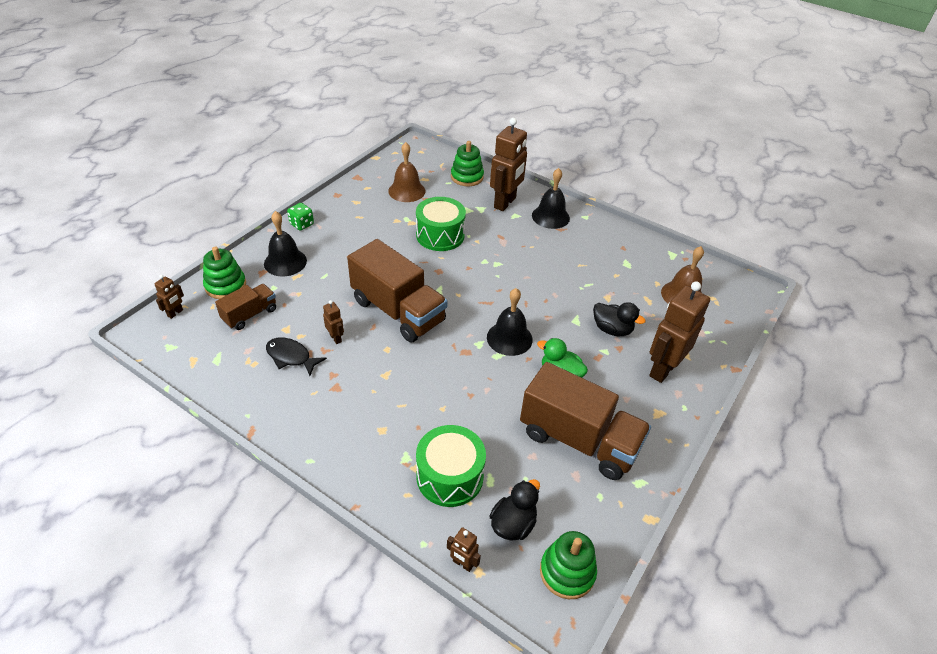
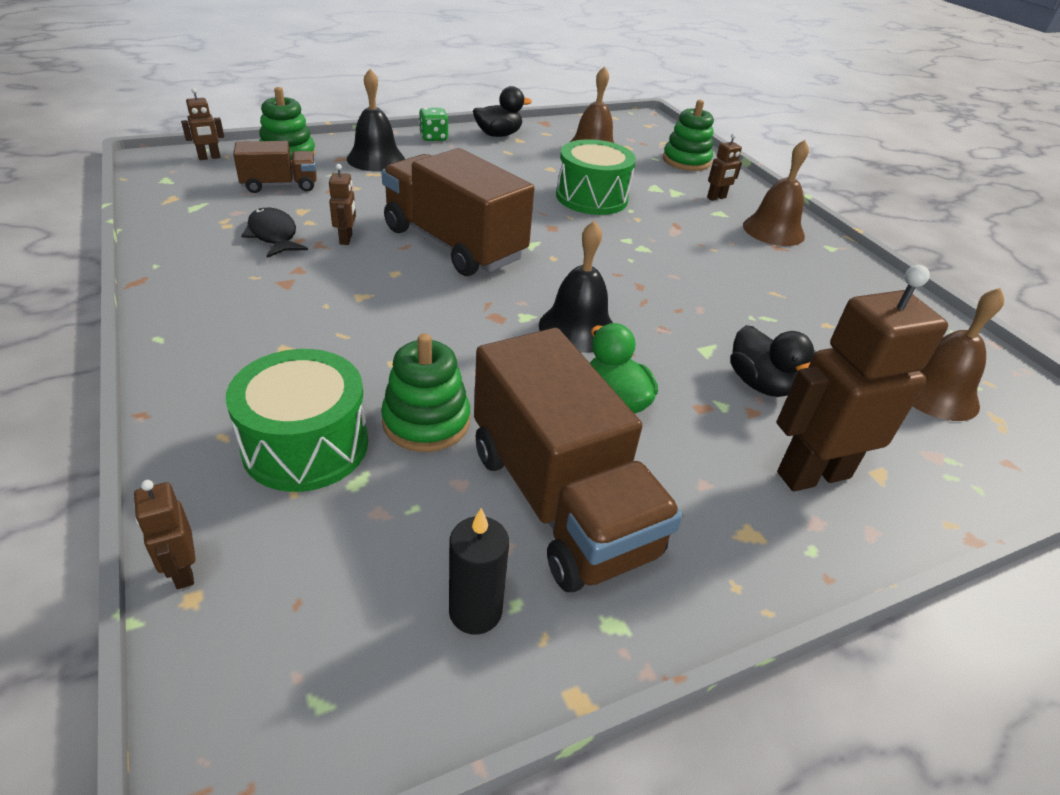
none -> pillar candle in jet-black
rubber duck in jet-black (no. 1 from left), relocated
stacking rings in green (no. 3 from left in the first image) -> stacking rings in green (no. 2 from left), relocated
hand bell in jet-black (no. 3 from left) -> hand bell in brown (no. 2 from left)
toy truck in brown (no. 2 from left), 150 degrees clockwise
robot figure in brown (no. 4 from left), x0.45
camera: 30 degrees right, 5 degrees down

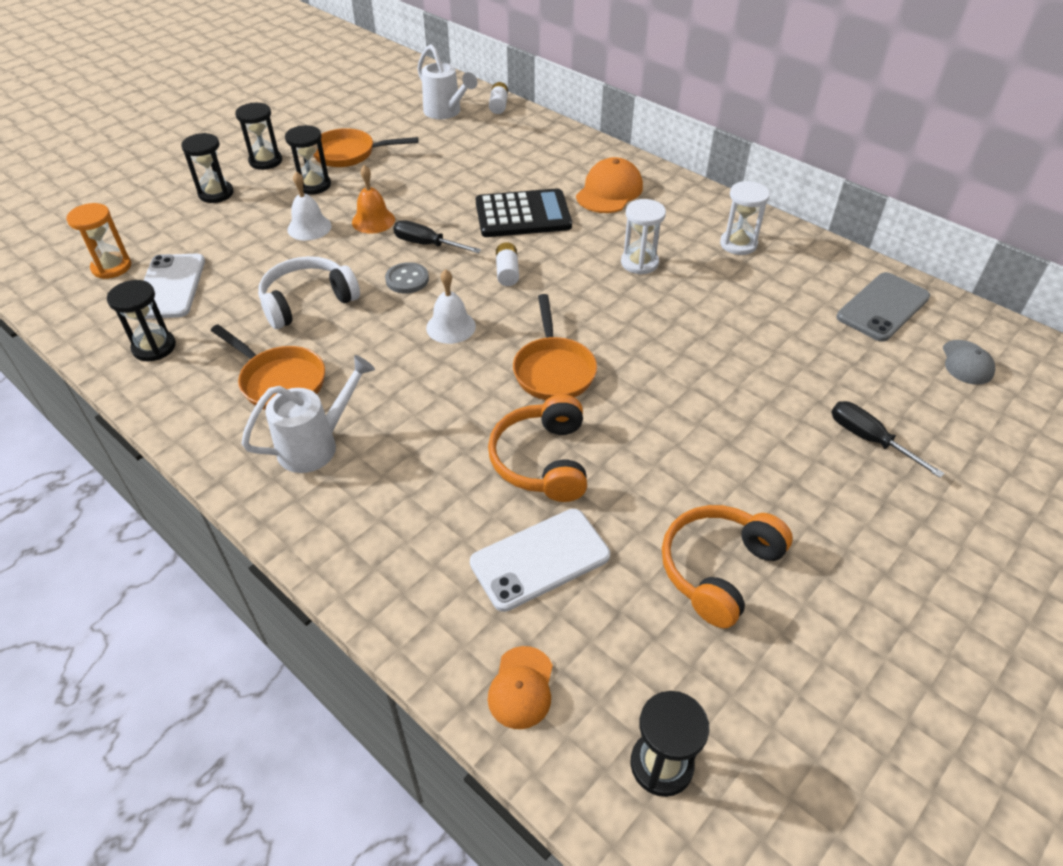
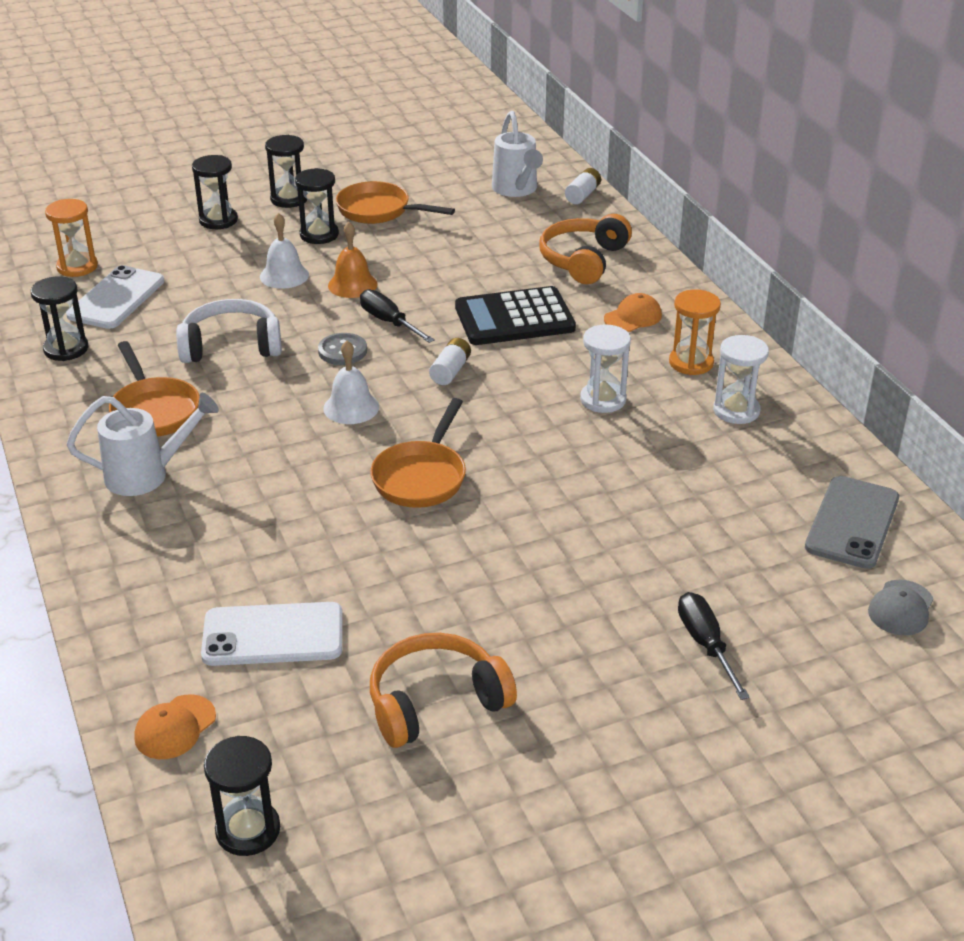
none -> sand timer in orange (no. 2 from left)
headphones in orange (no. 1 from left in the first image) -> headphones in orange (no. 2 from left), relocated
calculator in jet-black, 150 degrees clockwise
smartphone in grey, 45 degrees counterclockwise
baseball cap in orange (no. 2 from left), x0.62
camera: 25 degrees right, 10 degrees down

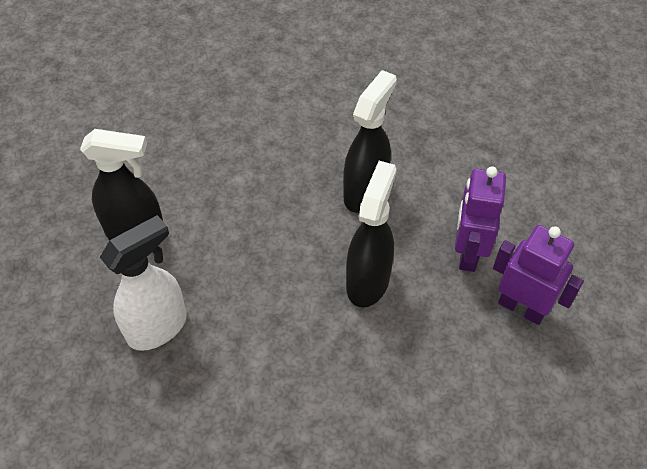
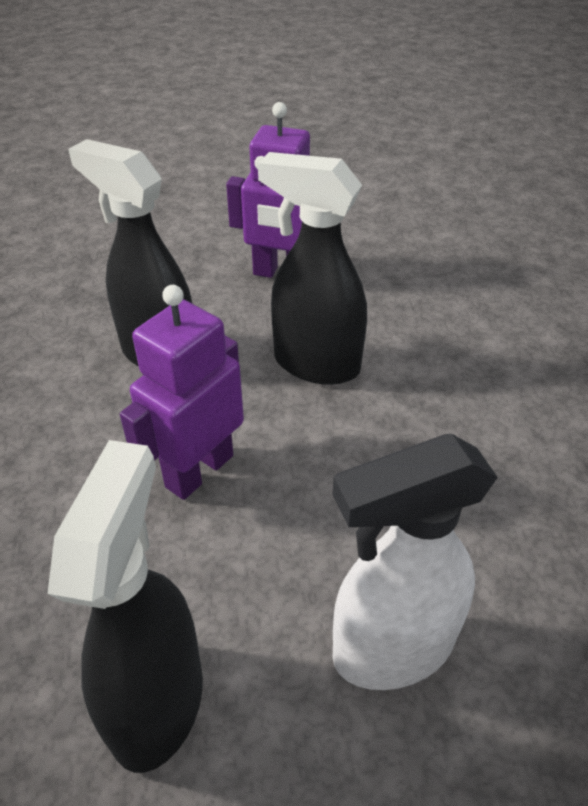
robot figure in purple (no. 2 from left in the first image) -> robot figure in purple (no. 1 from left), relocated
spray cleaner in pure white, 75 degrees counterclockwise
camera: 85 degrees left, 10 degrees down

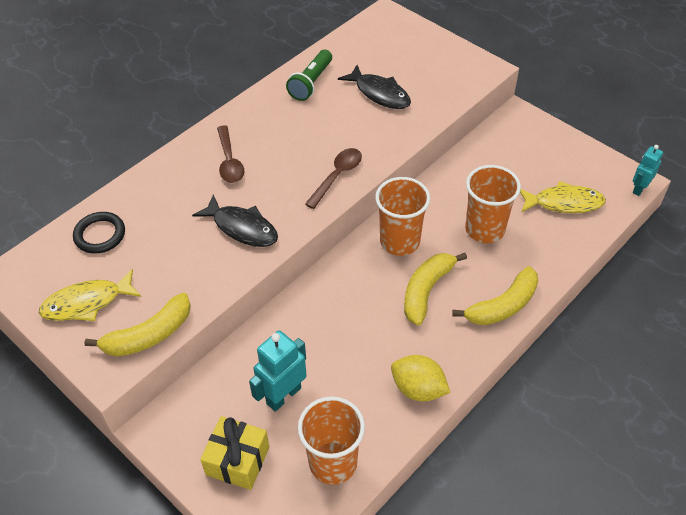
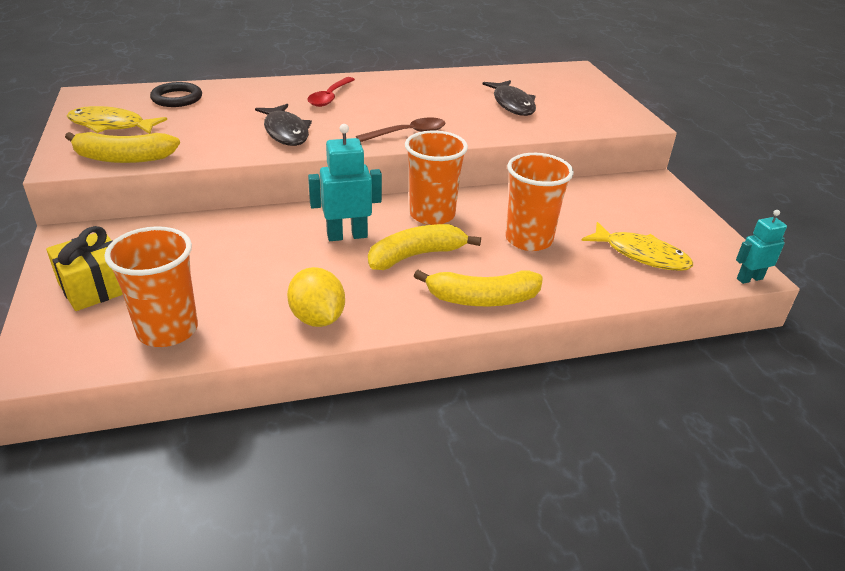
flashlight in green -> none
robot figure in teal (no. 1 from left), relocated
tablespoon in brown (no. 1 from left) -> tablespoon in scarlet
camera: 30 degrees right, 15 degrees down

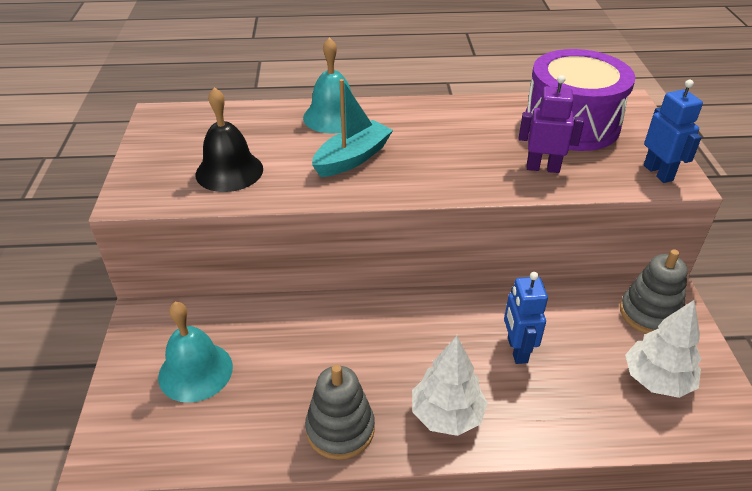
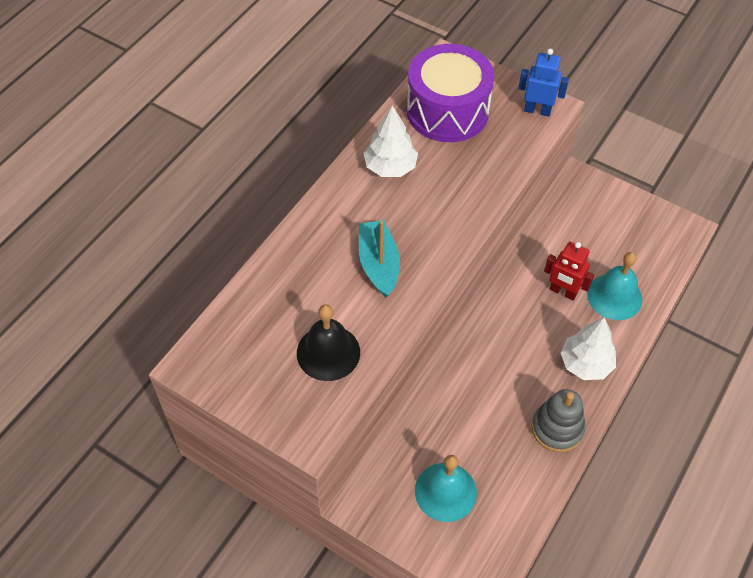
robot figure in purple -> none
stacking rings in grey (no. 2 from left) -> none
hand bell in teal (no. 2 from left), relocated
toy tree in pure white (no. 2 from left in the first image) -> toy tree in pure white (no. 1 from left), relocated
robot figure in blue (no. 1 from left) -> robot figure in scarlet
camera: 55 degrees left, 15 degrees up

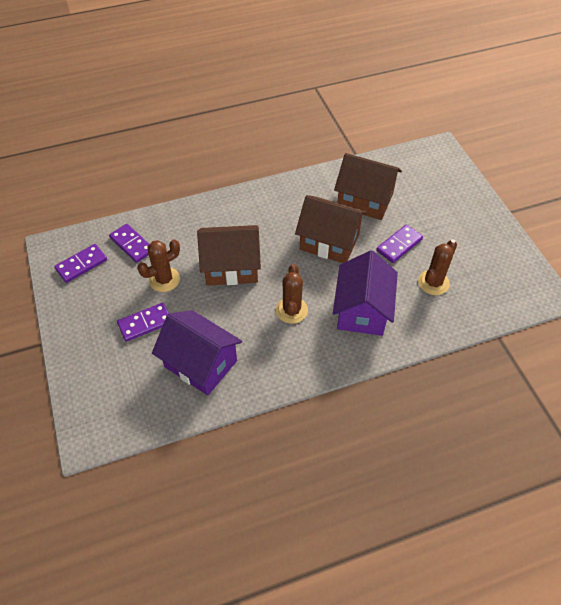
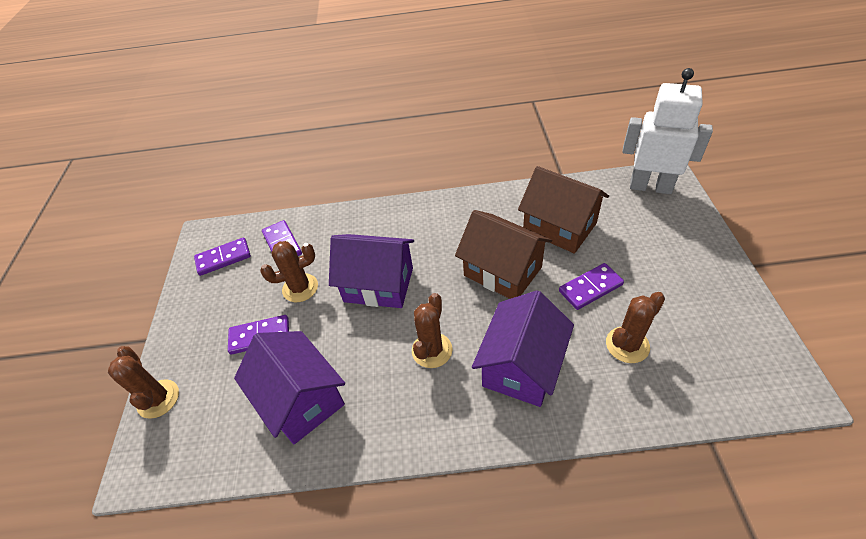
none -> cactus in brown (no. 1 from left)
none -> robot figure in pure white
toy house in brown (no. 1 from left) -> toy house in purple (no. 2 from left)
camera: 20 degrees right, 5 degrees down

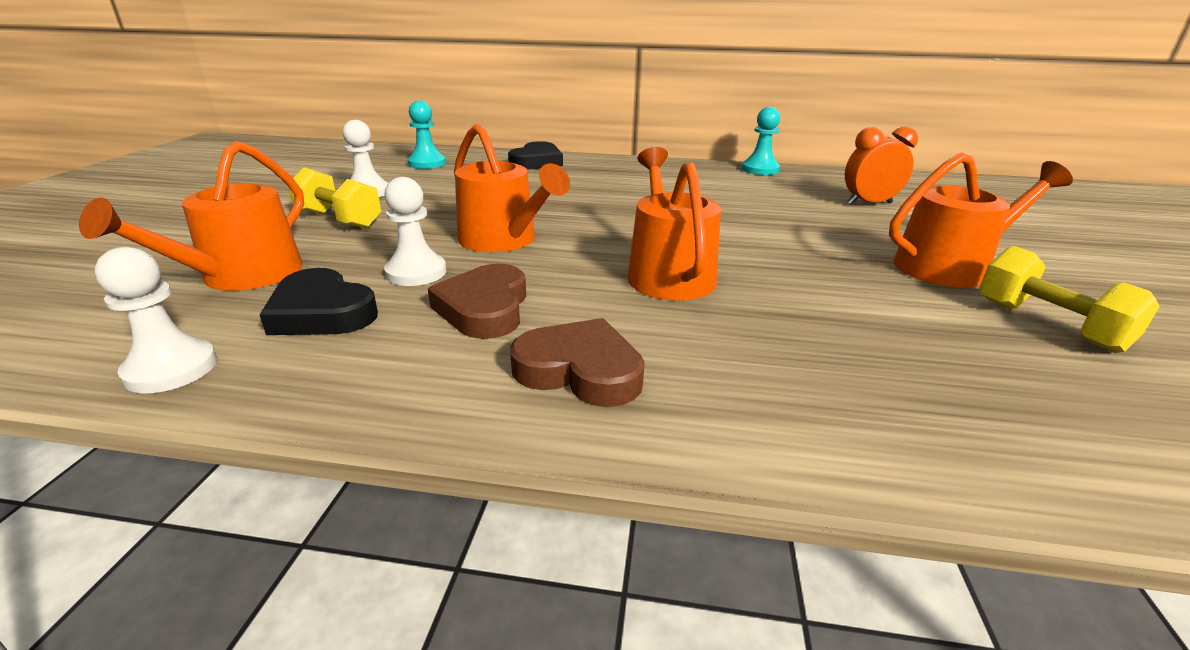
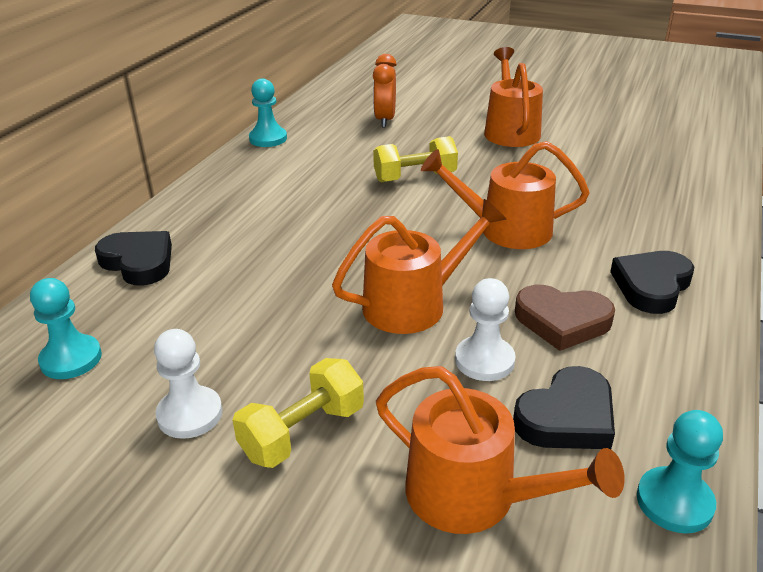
hand weight in yellow (no. 2 from left), relocated
chess pawn in pure white (no. 1 from left) -> chess pawn in teal (no. 3 from left)
heart shape in brown (no. 2 from left) -> heart shape in jet-black (no. 3 from left)
camera: 75 degrees left, 5 degrees up

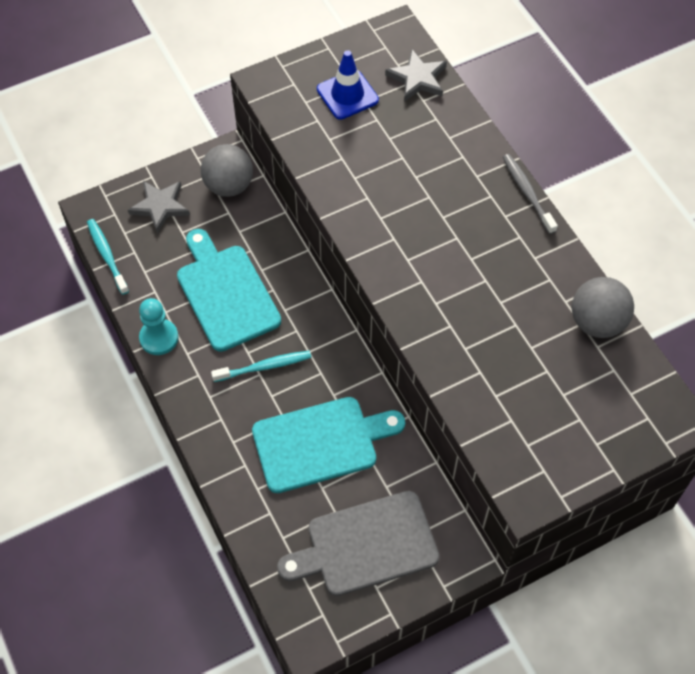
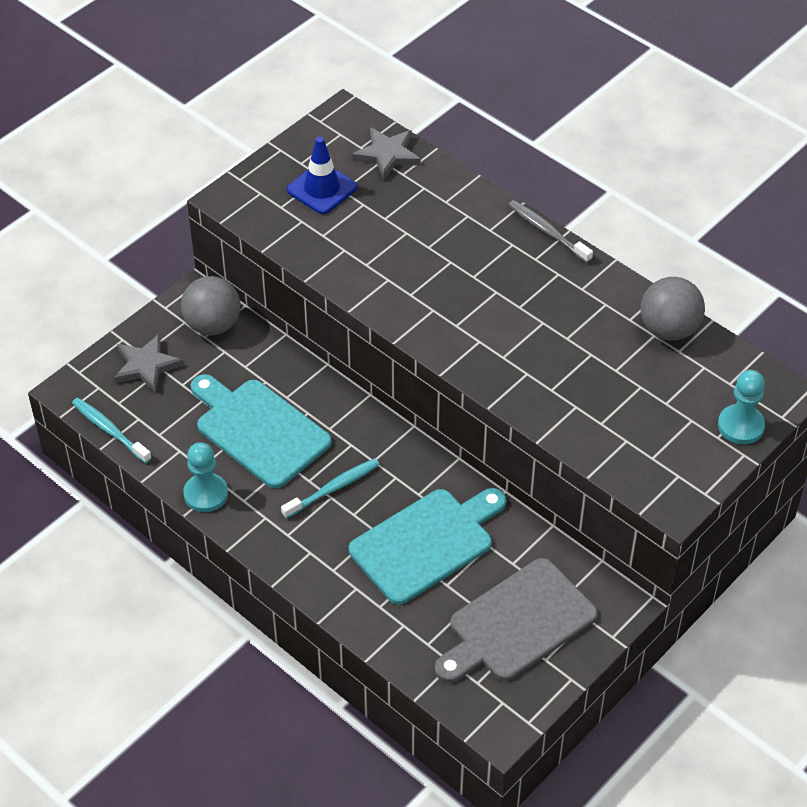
none -> chess pawn in teal (no. 2 from left)
camera: 20 degrees left, 10 degrees down

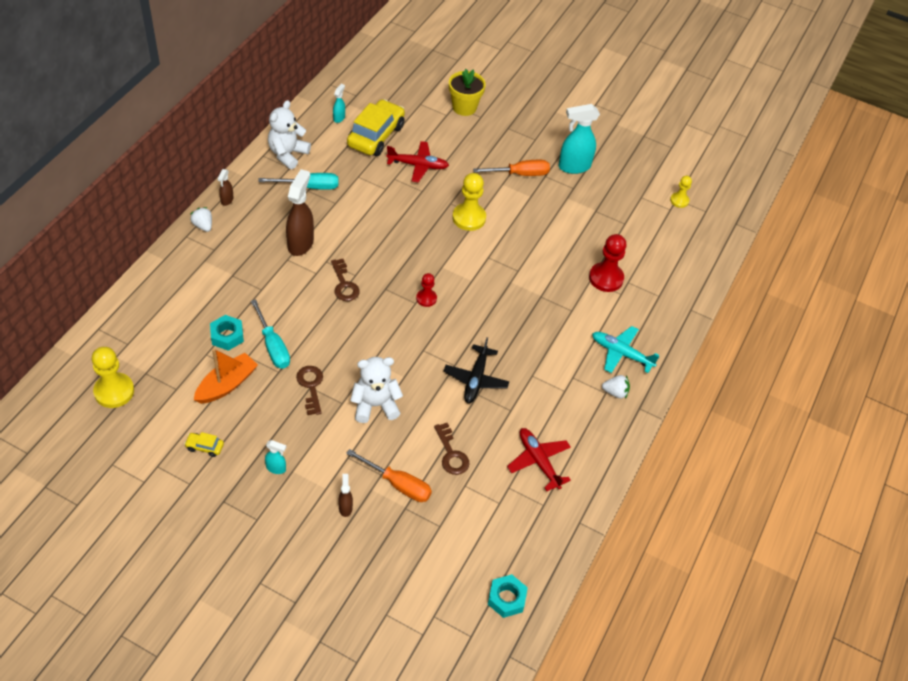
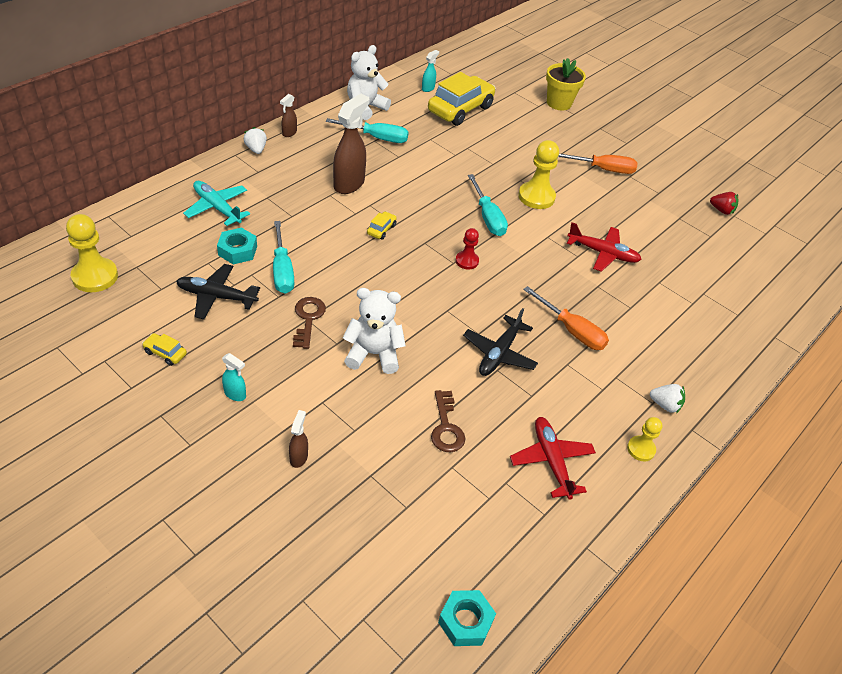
spray cleaner in teal (no. 3 from left) -> none
chess pawn in scarlet (no. 2 from left) -> none
none -> hand screwdriver in teal (no. 3 from left)
none -> toy strawberry in scarlet
hand screwdriver in orange (no. 1 from left), relocated
aeroplane in scarlet (no. 1 from left in the first image) -> aeroplane in scarlet (no. 2 from left), relocated
aeroplane in teal, relocated
chess pawn in yellow (no. 3 from left), relocated
sailboat in orange -> aeroplane in jet-black (no. 1 from left)
latchkey in brown (no. 2 from left) -> car in yellow (no. 2 from left)
camera: 15 degrees right, 5 degrees down

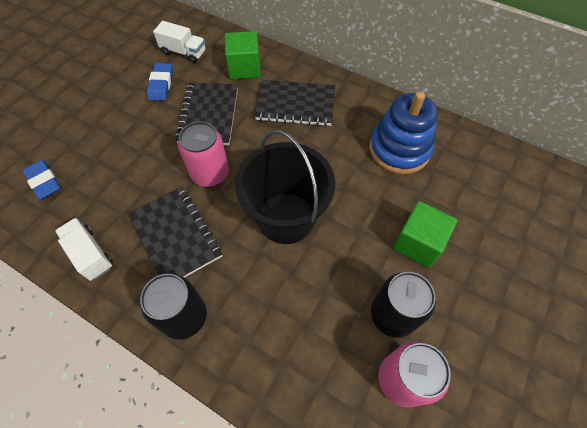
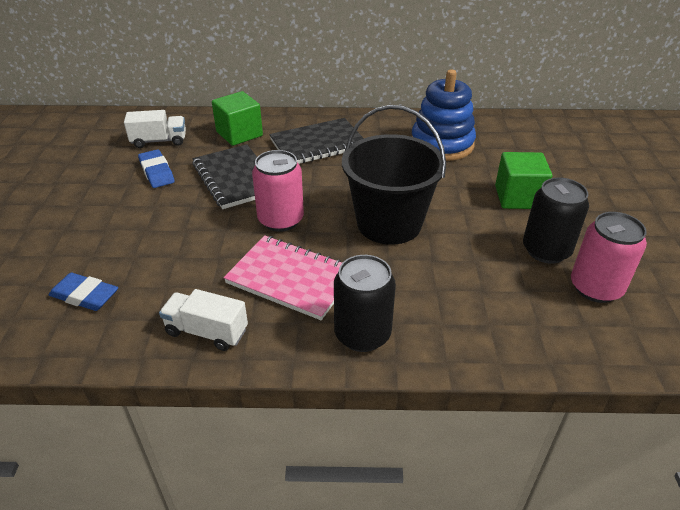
notepad in jet-black (no. 1 from left) -> notepad in rosy
camera: 30 degrees left, 20 degrees down

